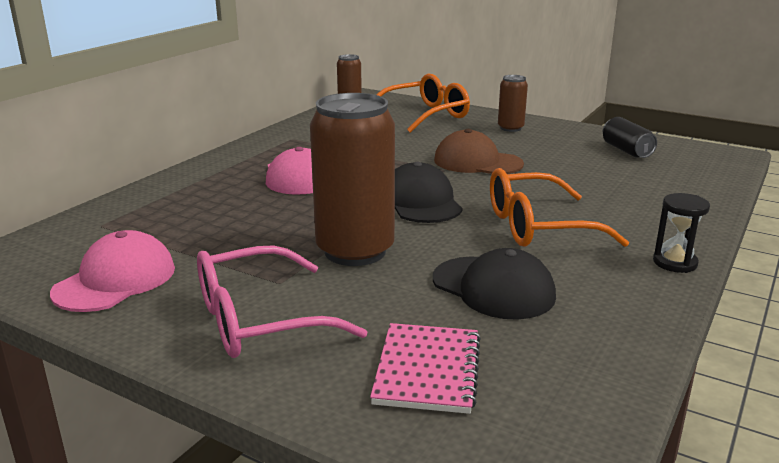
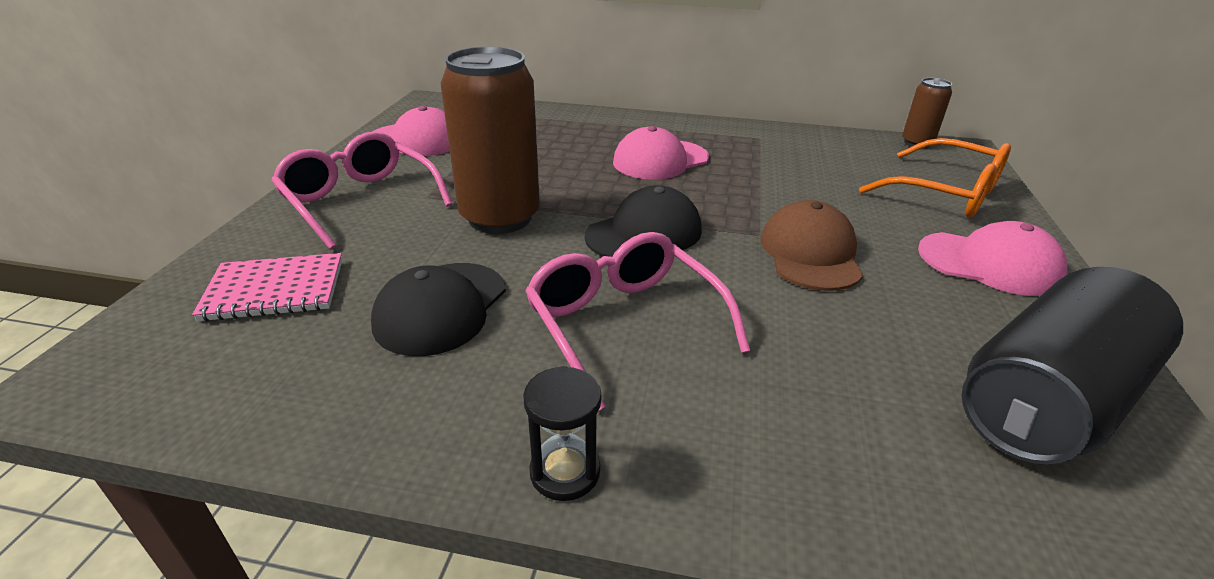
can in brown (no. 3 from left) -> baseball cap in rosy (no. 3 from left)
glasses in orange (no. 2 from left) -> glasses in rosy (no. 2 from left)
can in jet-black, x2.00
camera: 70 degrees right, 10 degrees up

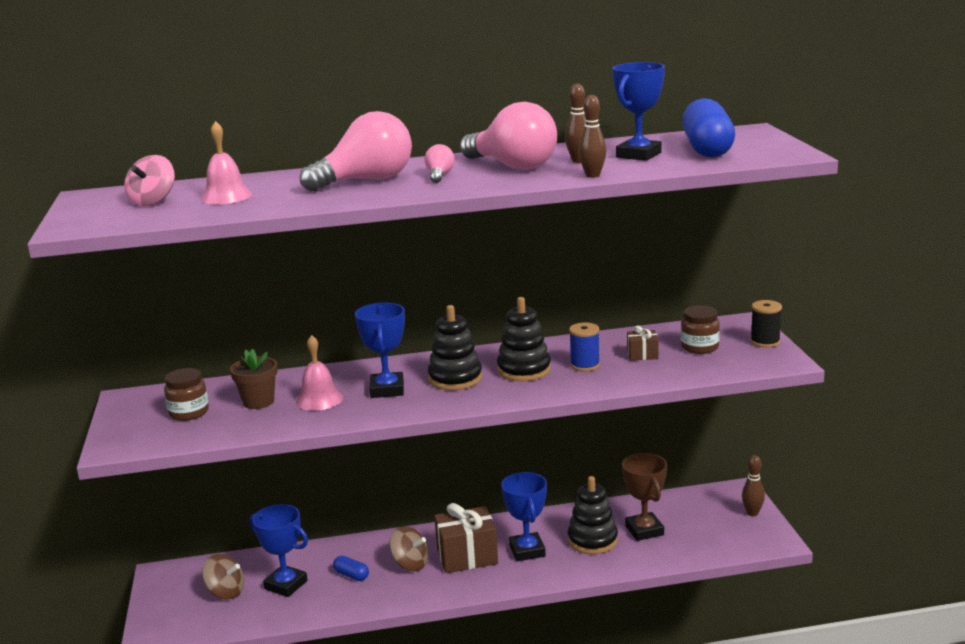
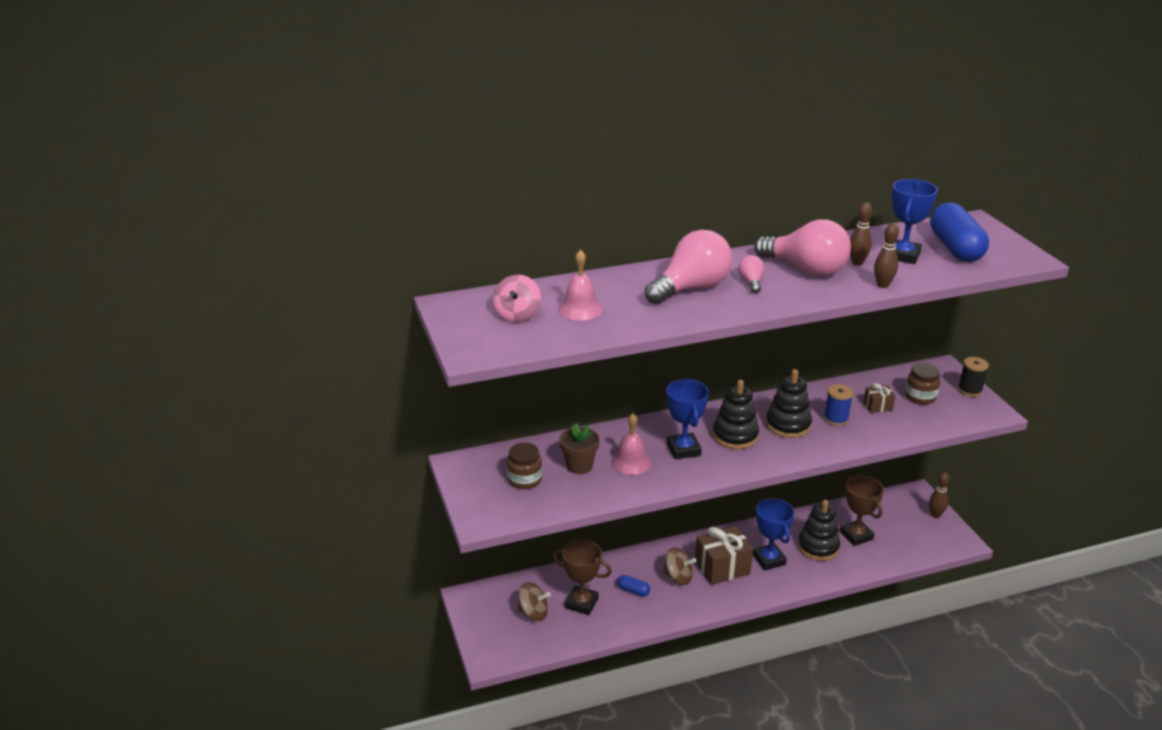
prize cup in blue (no. 1 from left) -> prize cup in brown (no. 1 from left)
camera: 10 degrees left, 10 degrees up

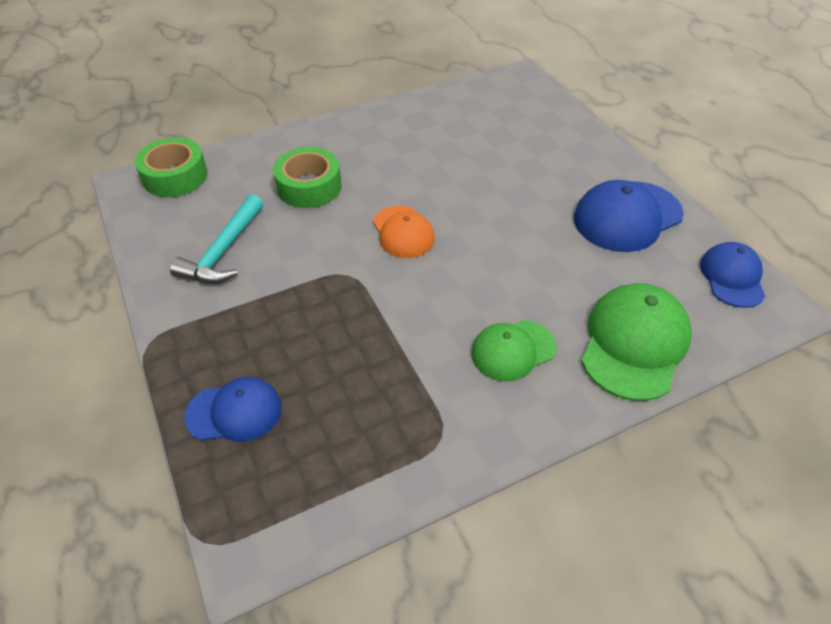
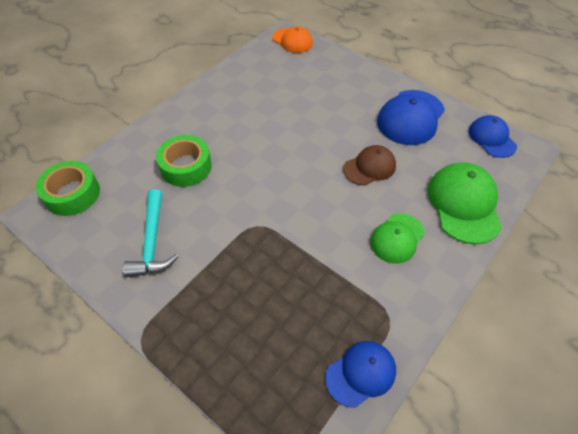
none -> baseball cap in brown
baseball cap in blue (no. 1 from left), relocated
baseball cap in orange, relocated
camera: 25 degrees left, 5 degrees up

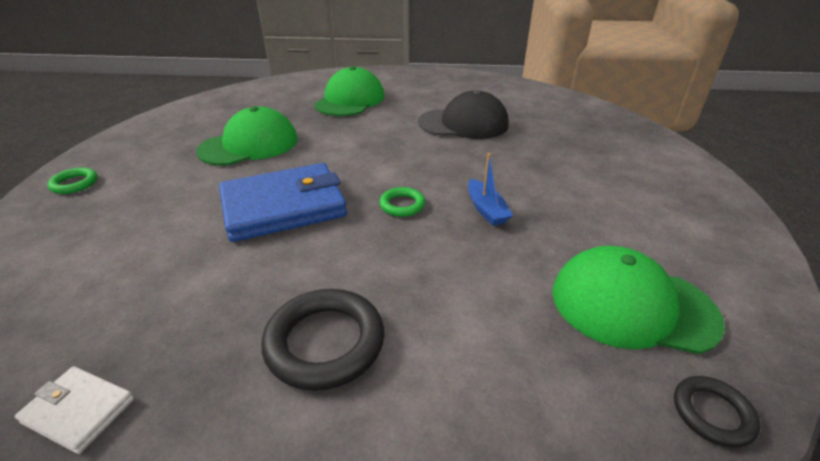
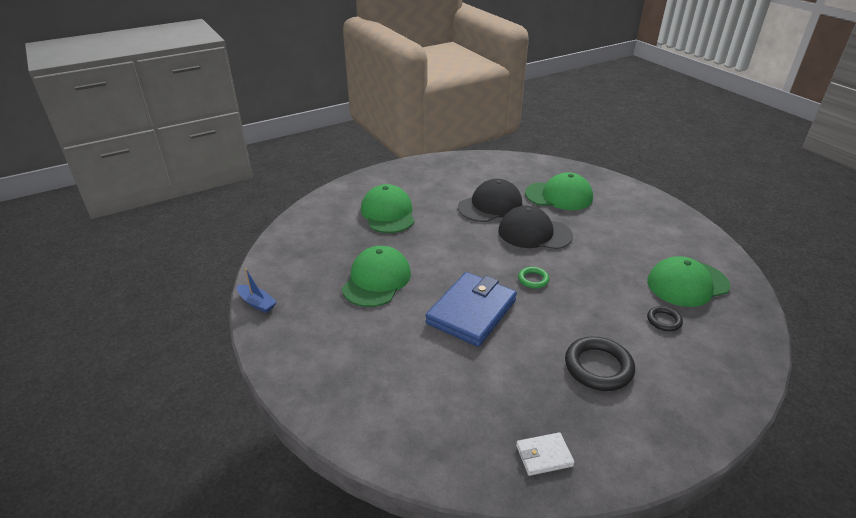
hoop in green (no. 1 from left) -> none
none -> baseball cap in jet-black (no. 2 from left)
none -> baseball cap in green (no. 3 from left)
sailboat in blue, relocated
hoop in jet-black (no. 2 from left), relocated
camera: 35 degrees left, 0 degrees up

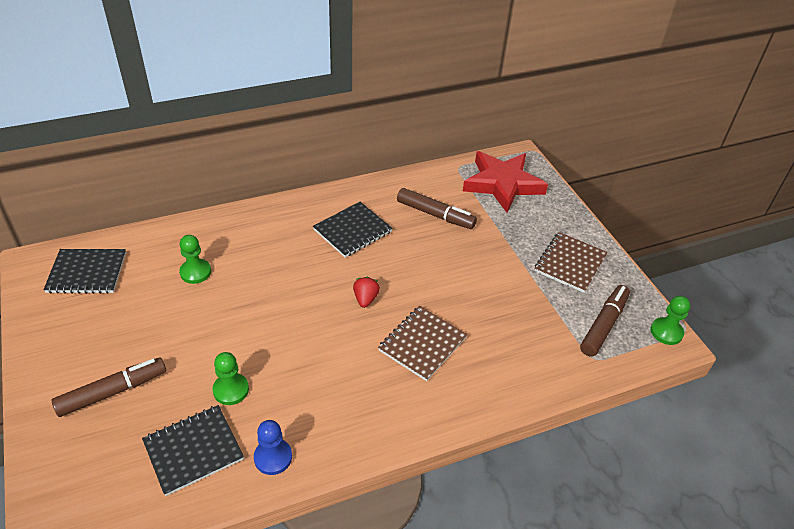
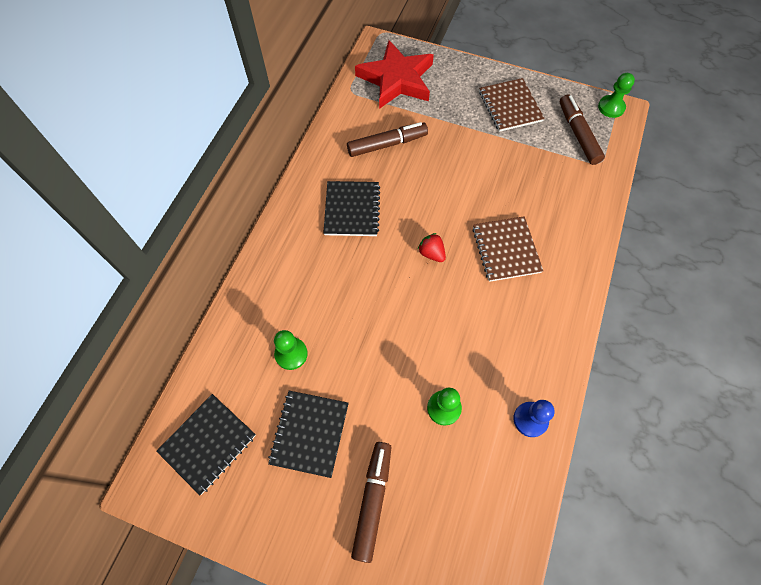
notepad in jet-black (no. 2 from left), relocated
camera: 45 degrees left, 20 degrees up

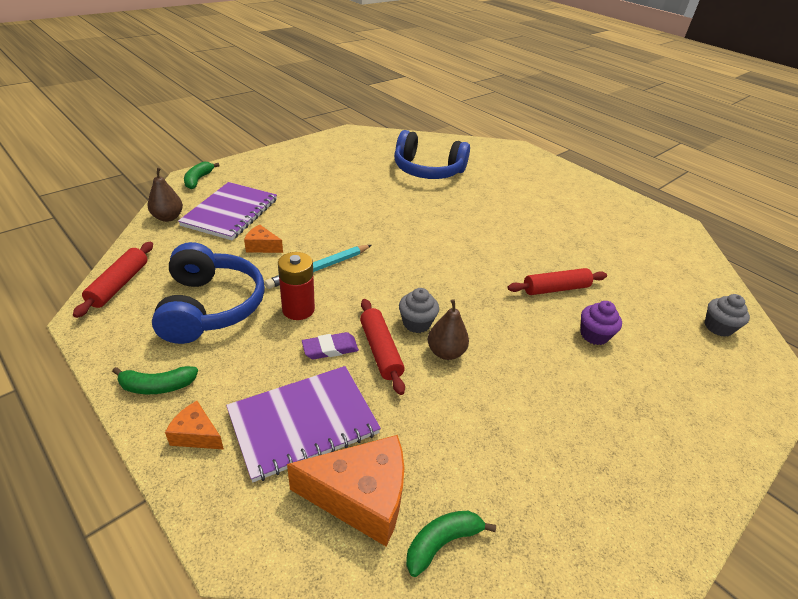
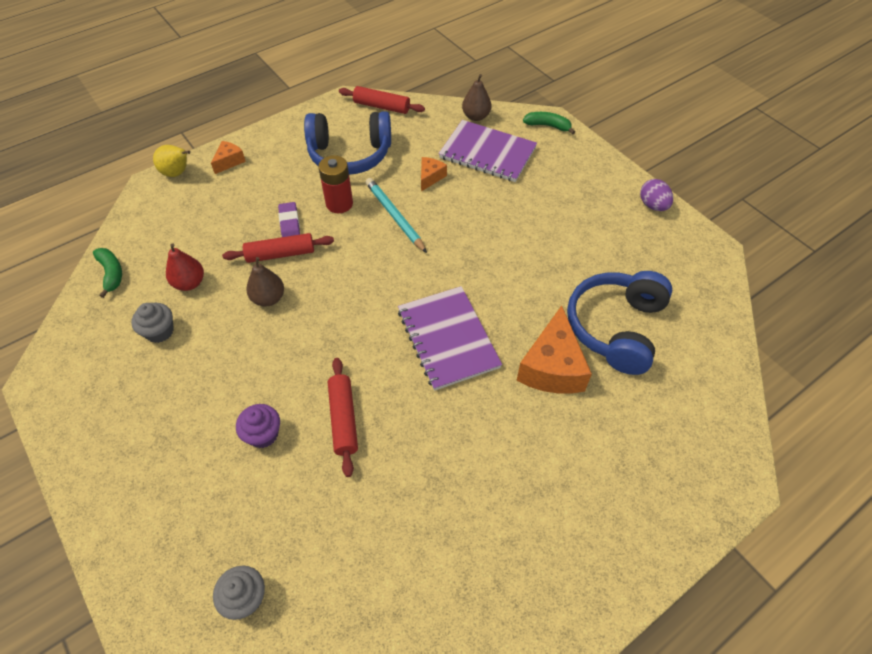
toy banana in green (no. 1 from left) -> none
none -> toy pear in yellow
none -> toy pear in scarlet
none -> toy egg in purple
notepad in purple (no. 2 from left in the first image) -> notepad in purple (no. 1 from left), relocated
cheese in orange (no. 3 from left), relocated
fairy cake in grey (no. 1 from left), relocated
camera: 100 degrees right, 15 degrees up

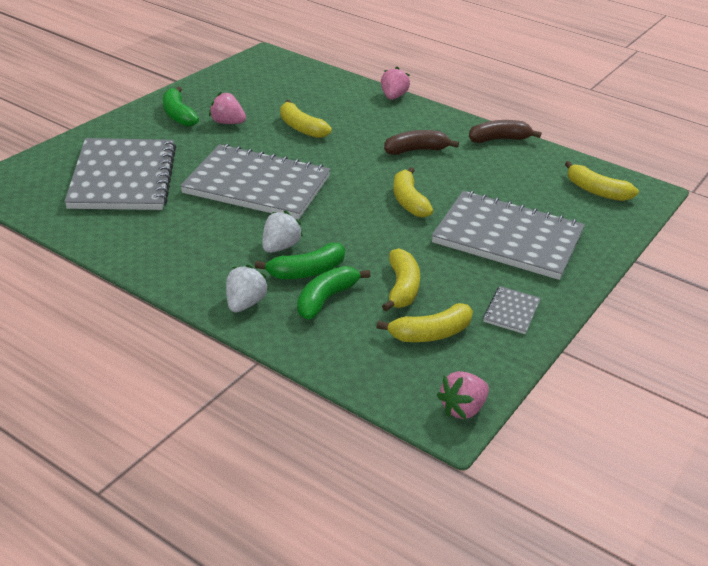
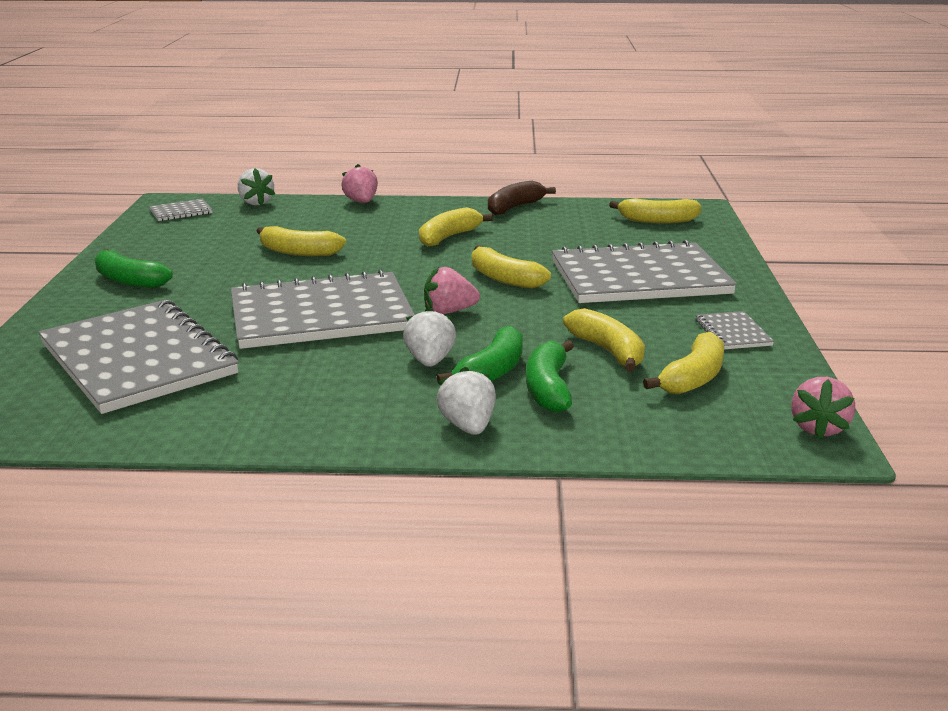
none -> notepad in grey (no. 2 from left)
none -> toy strawberry in pure white (no. 1 from left)
toy strawberry in rosy (no. 1 from left in the first image) -> toy strawberry in rosy (no. 2 from left), relocated
toy banana in brown (no. 1 from left) -> toy banana in yellow (no. 2 from left)
camera: 30 degrees left, 10 degrees down

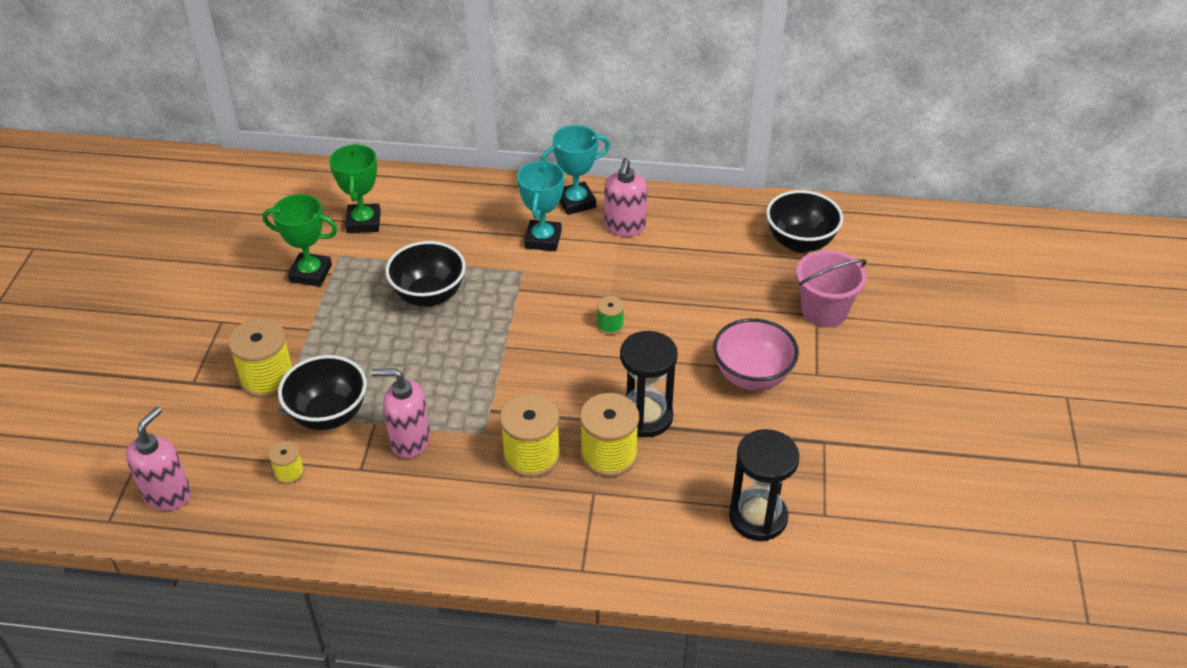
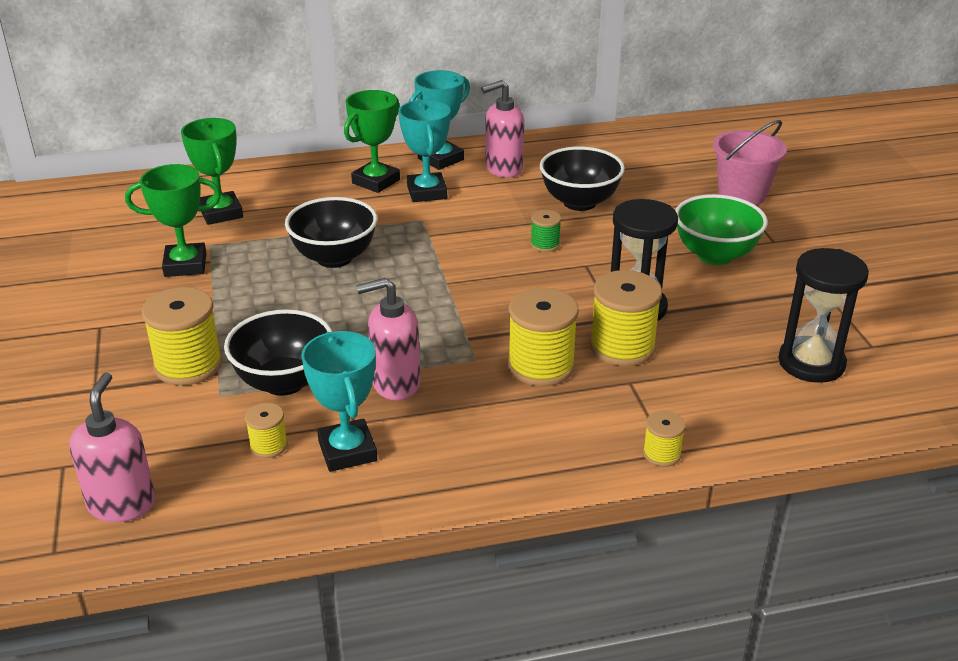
none -> prize cup in teal (no. 1 from left)
none -> prize cup in green (no. 3 from left)
none -> reel of thread in yellow (no. 5 from left)
serving bowl in jet-black (no. 3 from left), relocated
serving bowl in rosy -> serving bowl in green
pump bottle in rosy (no. 3 from left), 75 degrees clockwise
camera: 20 degrees left, 10 degrees down

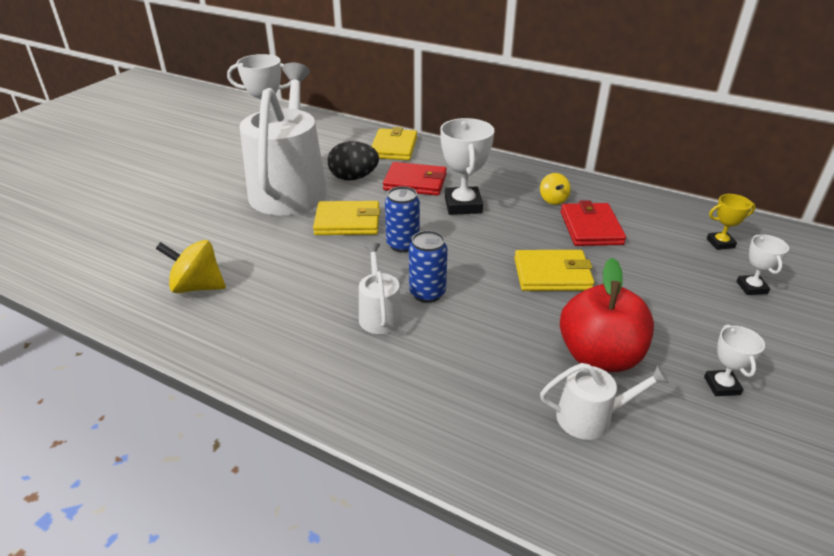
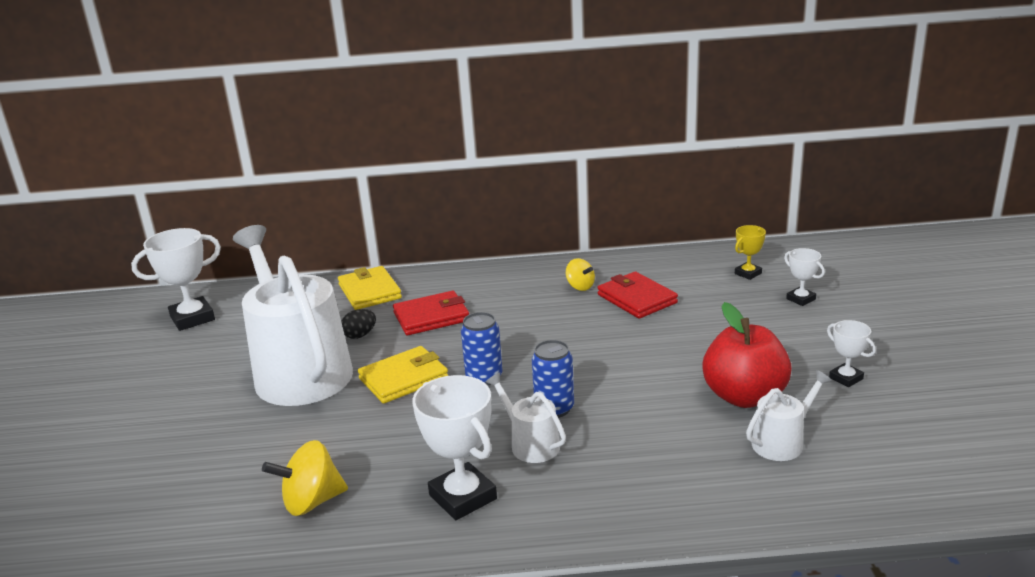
billfold in yellow (no. 3 from left) -> none
prize cup in pure white (no. 2 from left), relocated
toy egg in jet-black, x0.61
camera: 30 degrees left, 10 degrees down

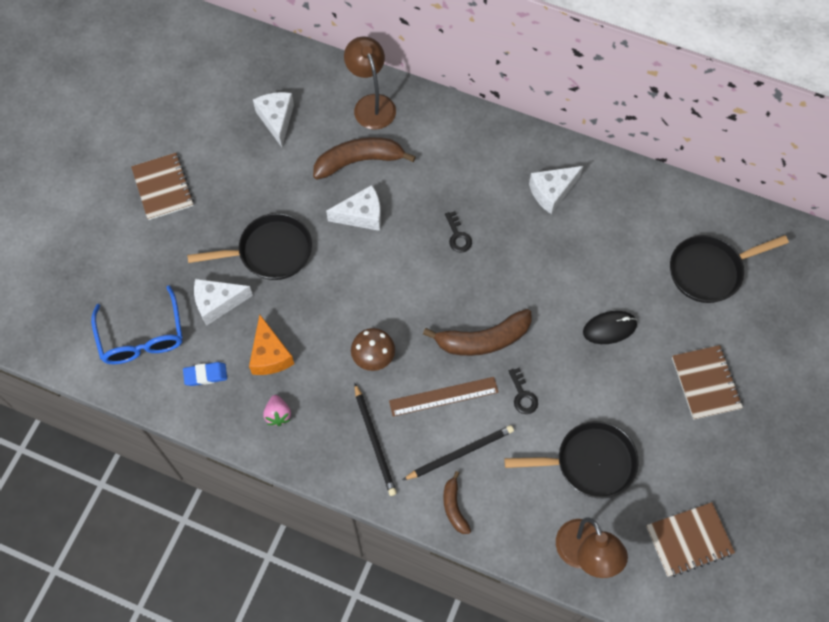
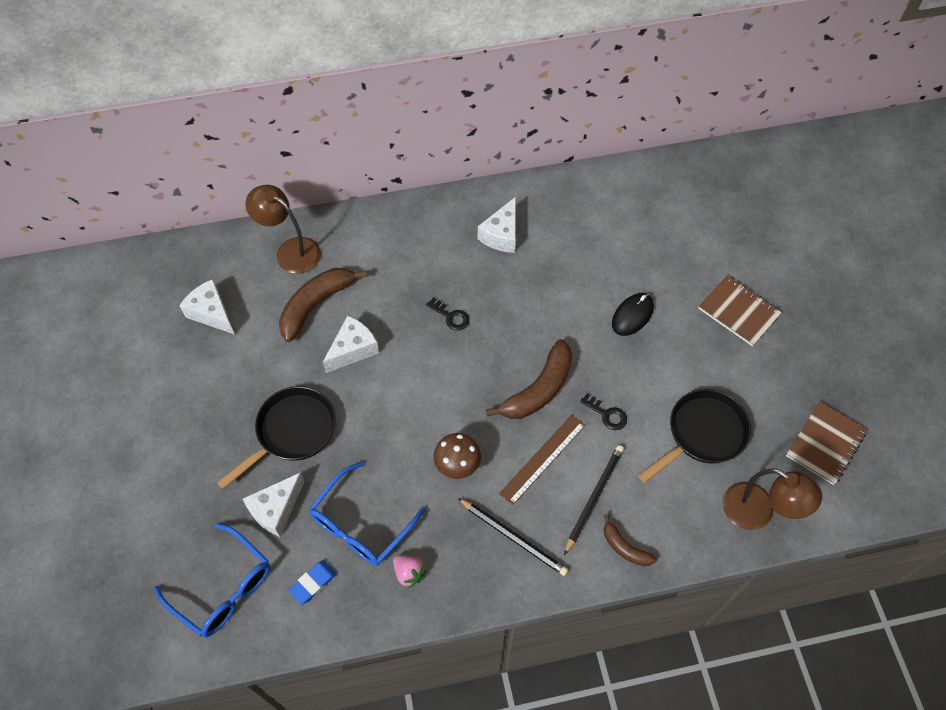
notepad in brown (no. 1 from left) -> none
frying pan in jet-black (no. 3 from left) -> none
cheese in orange -> glasses in blue (no. 2 from left)
camera: 35 degrees left, 5 degrees down

